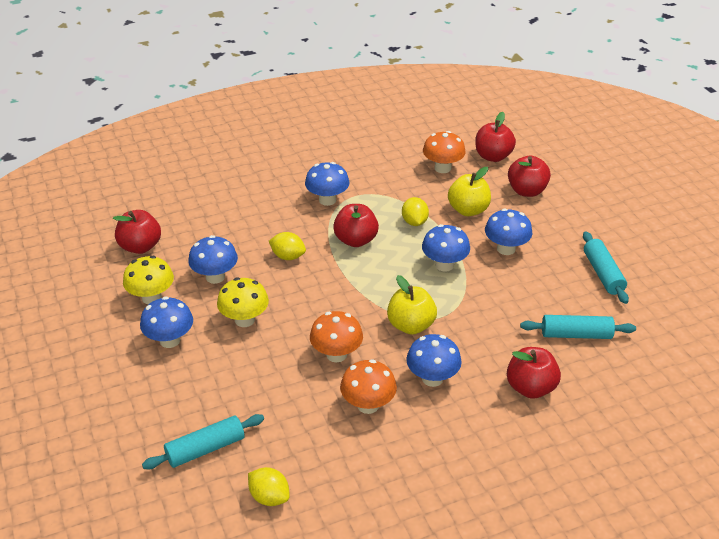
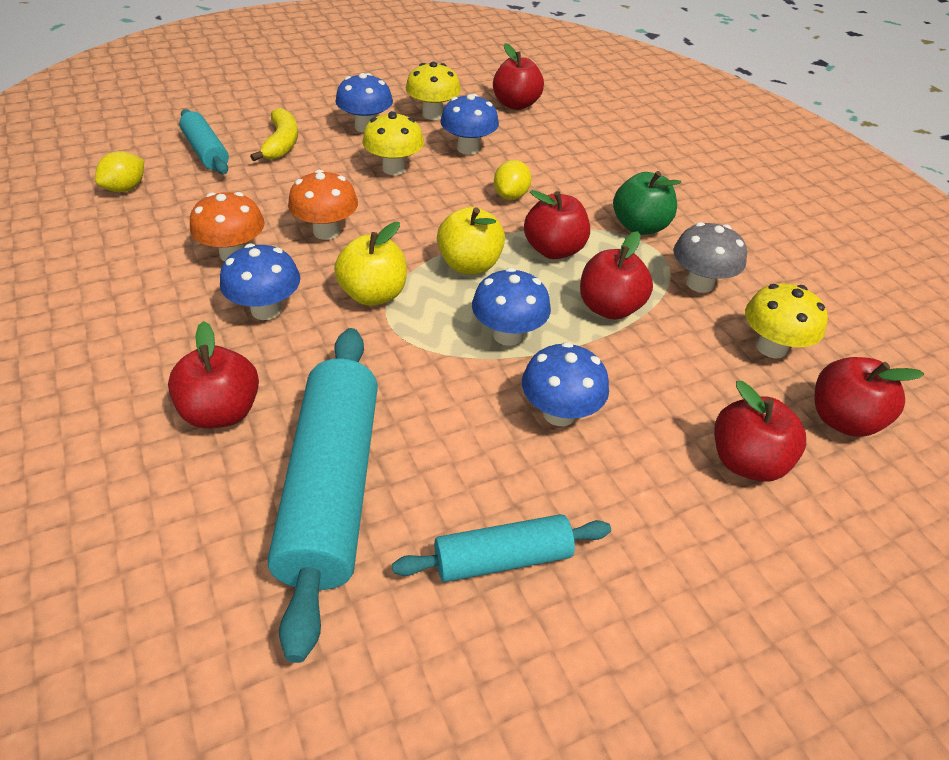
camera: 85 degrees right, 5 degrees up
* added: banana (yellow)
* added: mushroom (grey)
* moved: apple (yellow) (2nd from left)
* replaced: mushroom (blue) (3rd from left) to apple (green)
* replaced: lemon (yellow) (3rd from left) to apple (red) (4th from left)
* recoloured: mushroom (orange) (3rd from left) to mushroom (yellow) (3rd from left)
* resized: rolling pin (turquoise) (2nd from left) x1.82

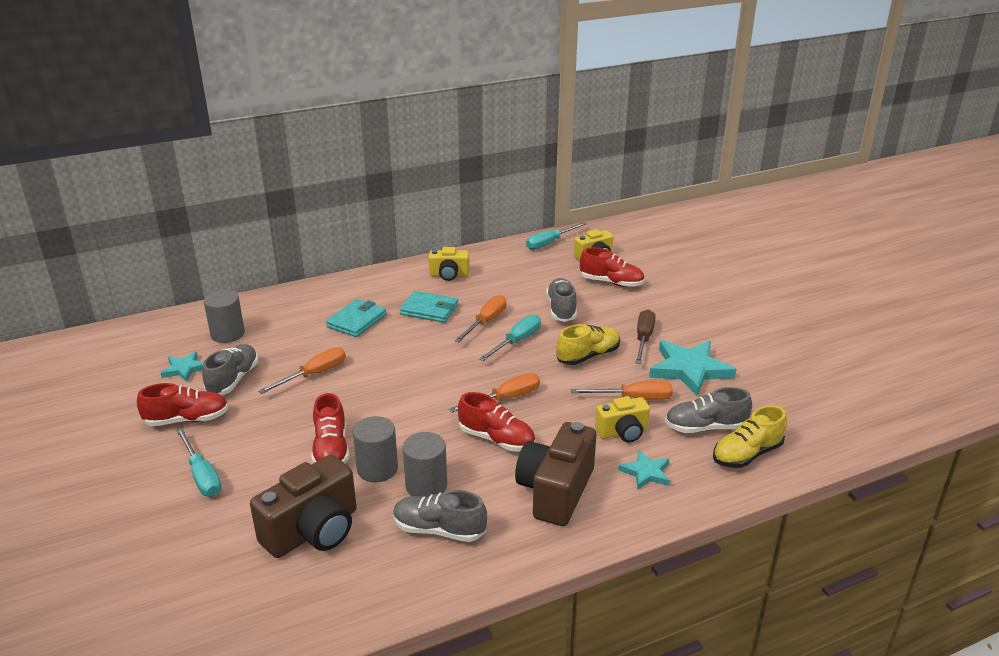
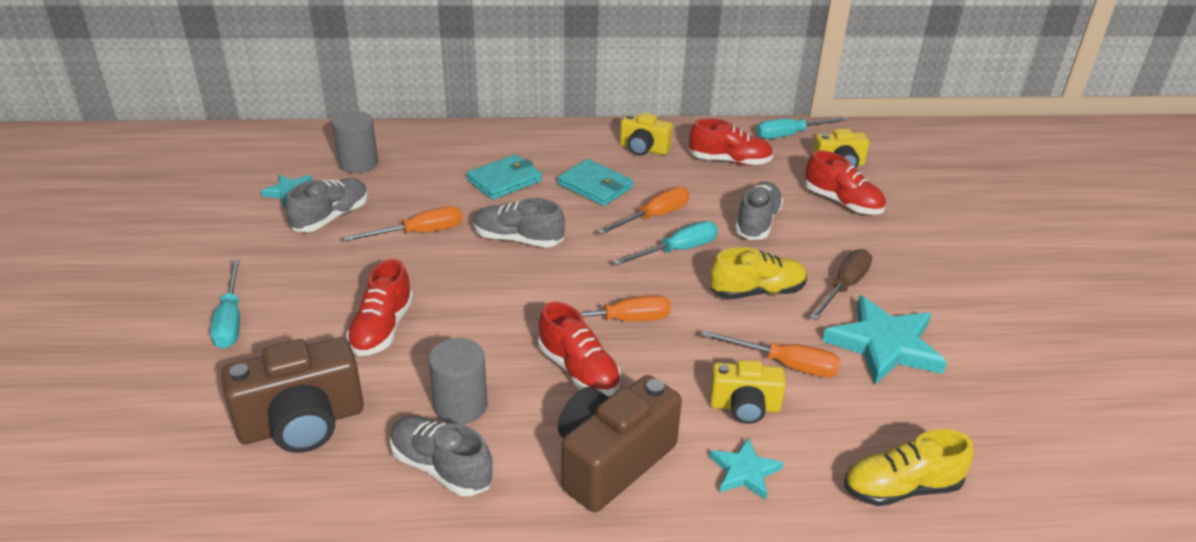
camera: 20 degrees right, 5 degrees up
* removed: cylinder (grey) (2nd from left)
* moved: shoe (red) (1st from left in the first image) to shoe (red) (3rd from left)
* moved: shoe (grey) (4th from left in the first image) to shoe (grey) (3rd from left)

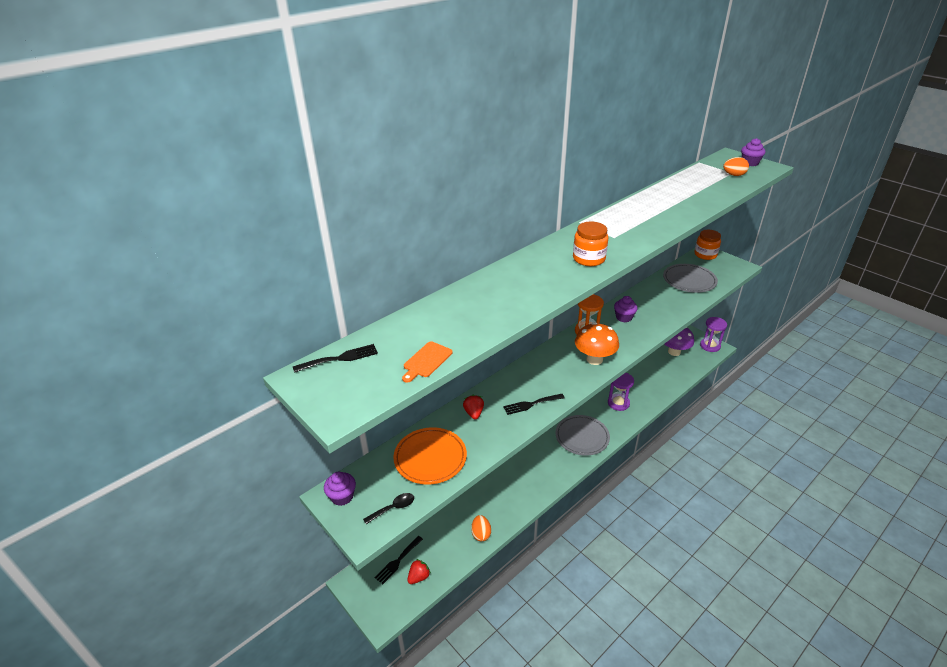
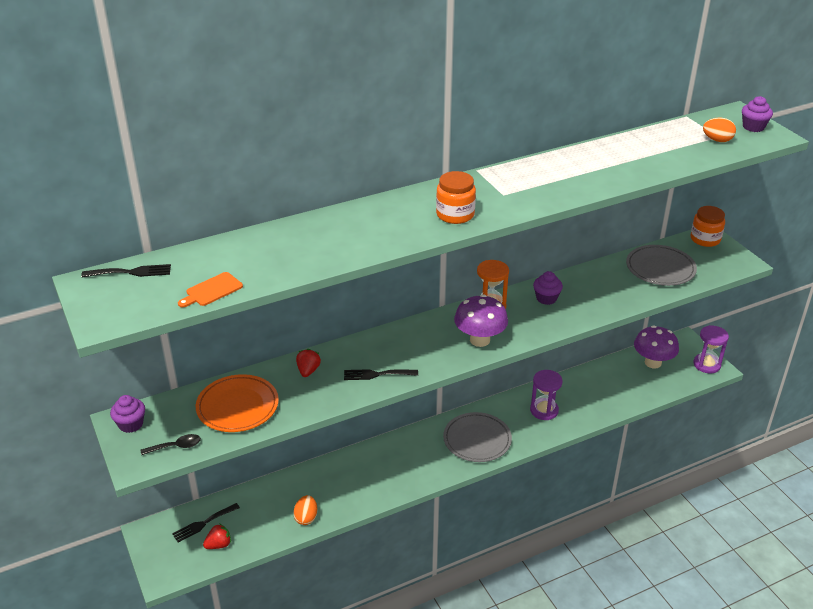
camera: 15 degrees right, 0 degrees up
* recoloured: mushroom (orange) to mushroom (purple) (1st from left)

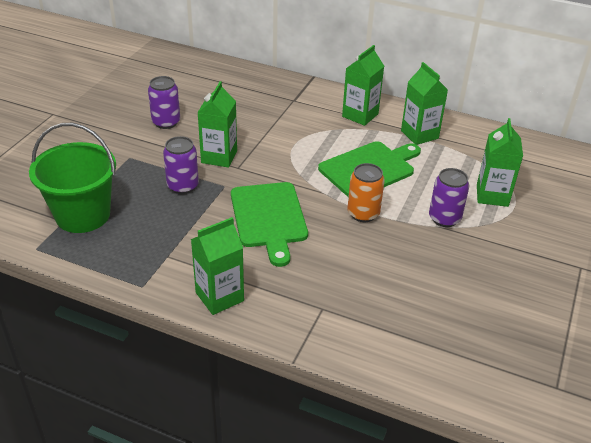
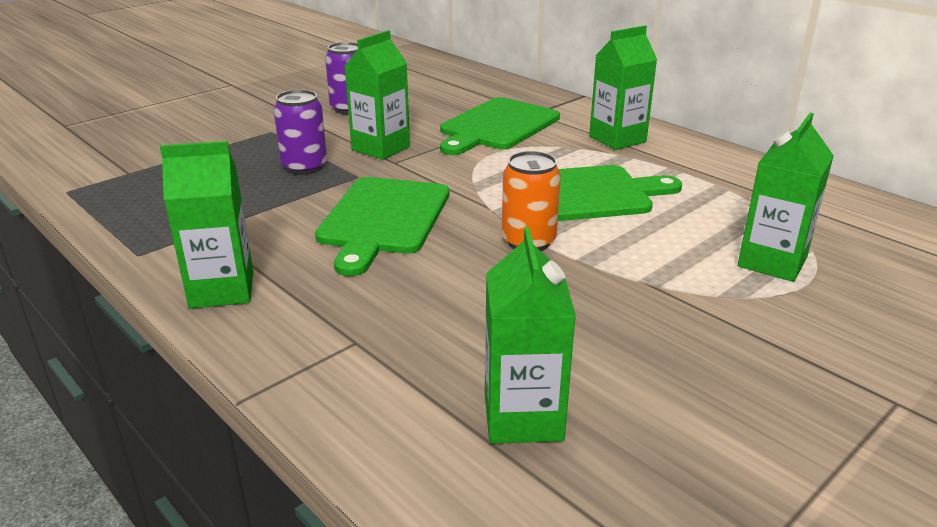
camera: 25 degrees right, 10 degrees down
* removed: bucket (green)
* removed: can (purple) (3rd from left)
* added: cutting board (green) (2nd from left)
* moved: carton (green) (4th from left in the first image) to carton (green) (3rd from left)

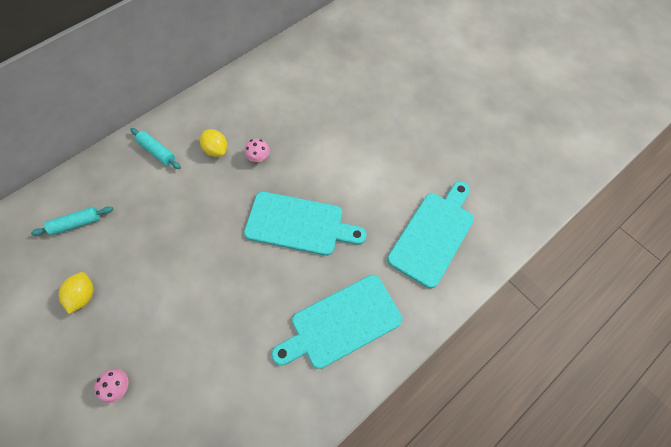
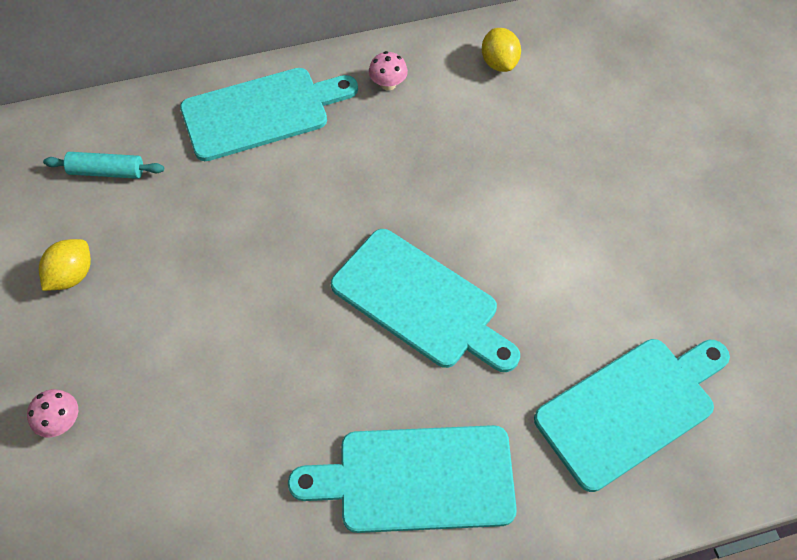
camera: 25 degrees right, 5 degrees down
* moved: lemon (yellow) (2nd from left)
* moved: mushroom (pink) (2nd from left)
* replaced: rolling pin (turquoise) (2nd from left) to cutting board (turquoise) (1st from left)

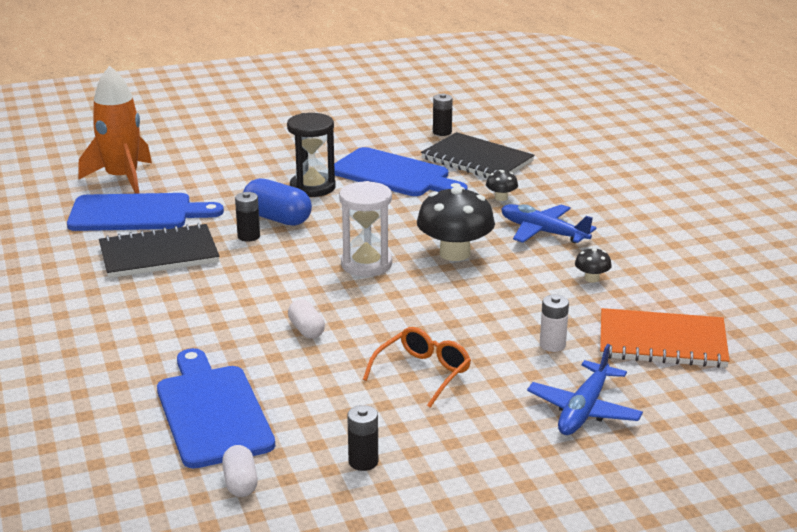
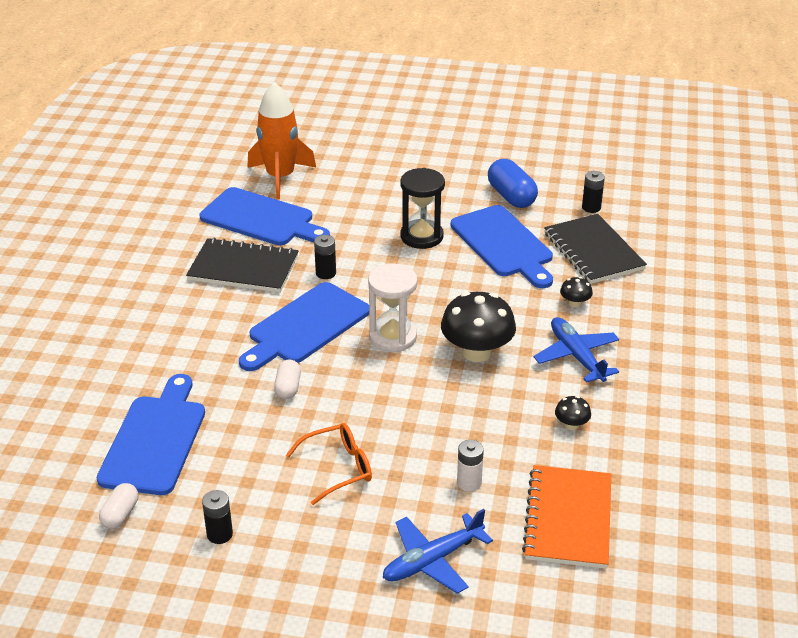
camera: 30 degrees right, 10 degrees up
* added: cutting board (blue) (3rd from left)
* moved: capsule (blue)
* turned: notebook (orange) 60 degrees clockwise

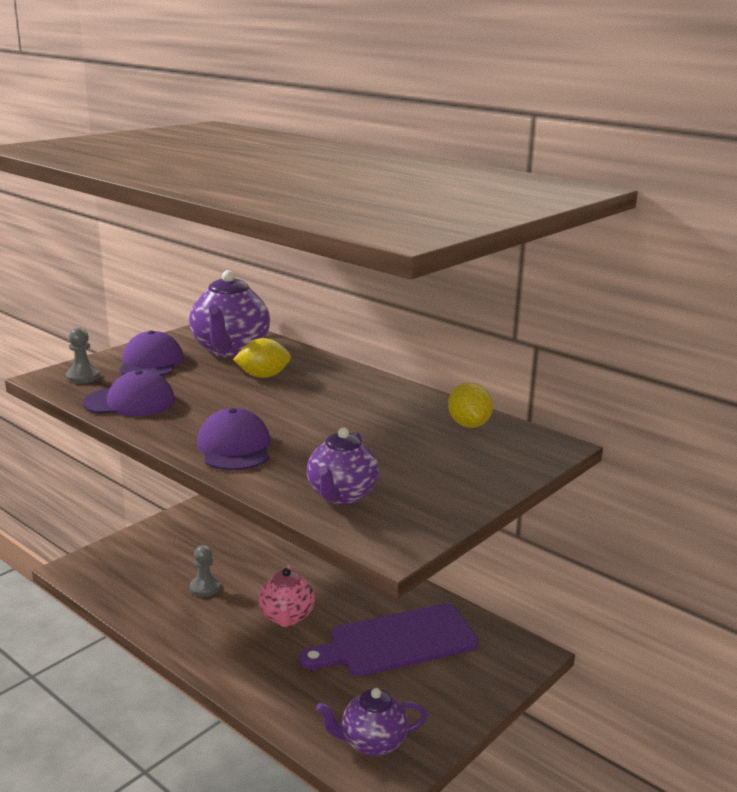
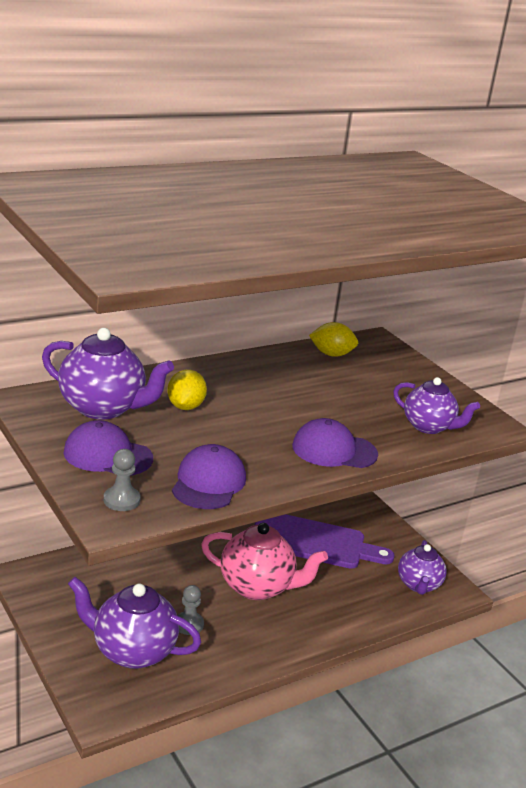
camera: 75 degrees left, 5 degrees up
* added: teapot (purple) (2nd from left)
* turned: cutting board (purple) 75 degrees counterclockwise
* resized: teapot (pink) x1.53

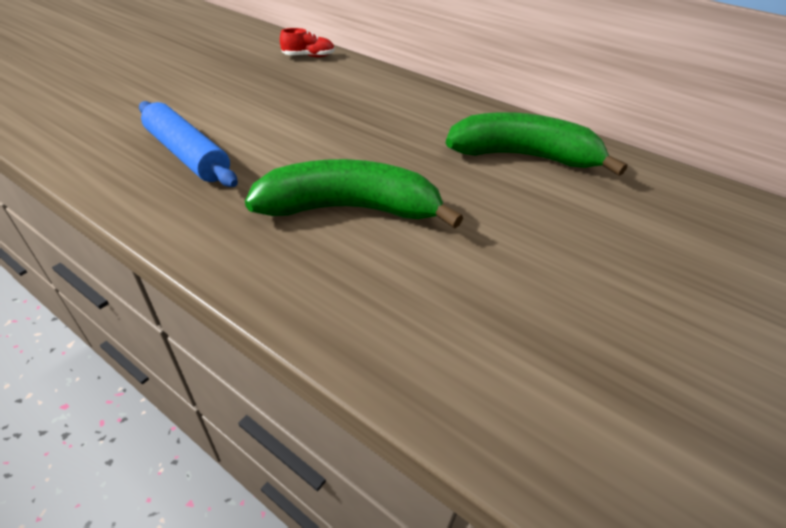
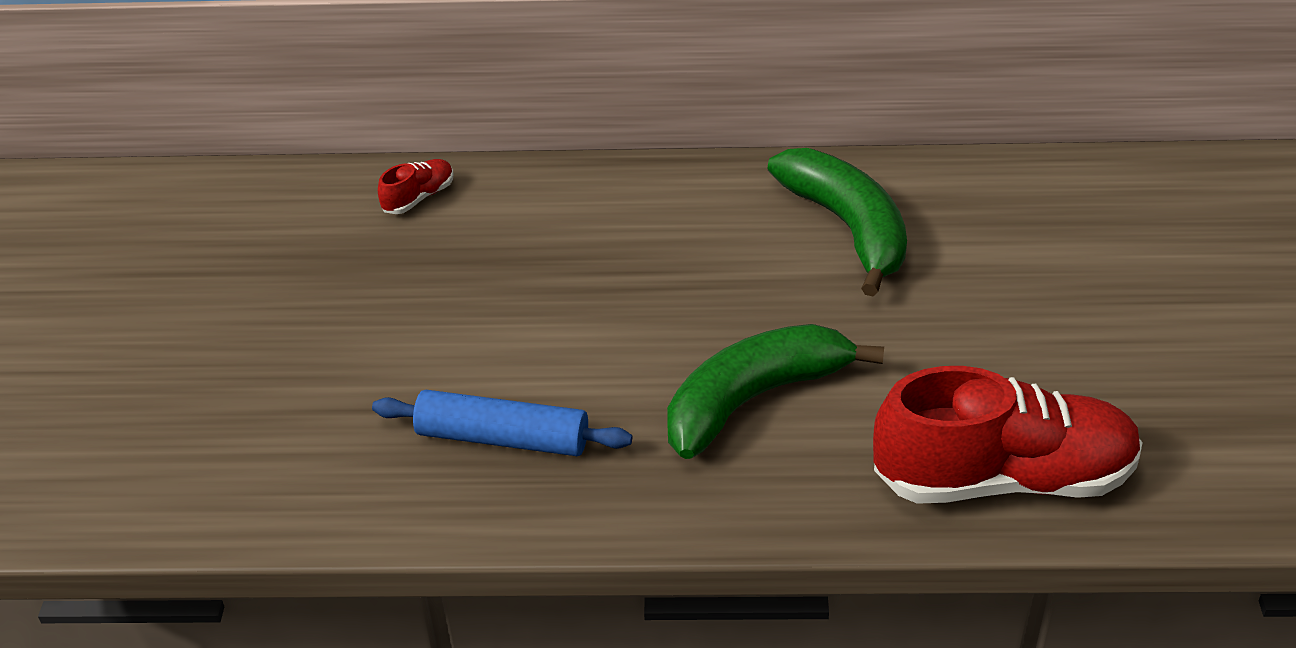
camera: 30 degrees left, 0 degrees up
* added: shoe (red) (2nd from left)
* turned: banana (green) (2nd from left) 90 degrees clockwise

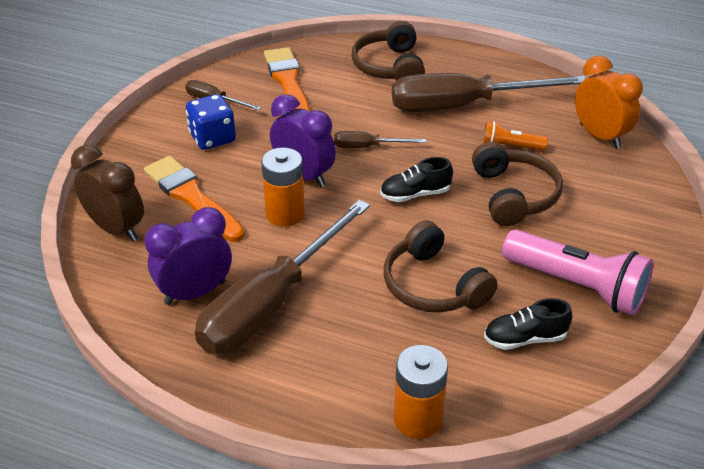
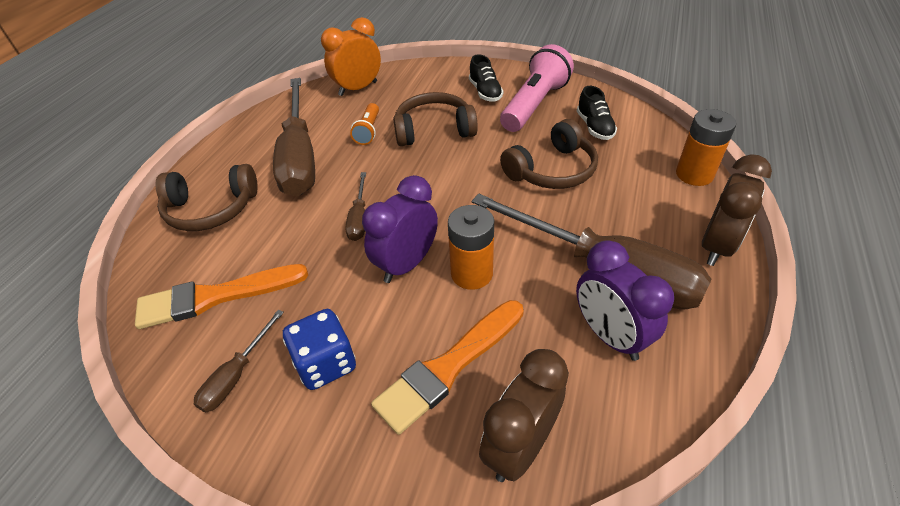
camera: 90 degrees left, 5 degrees up
* added: clock (brown) (2nd from left)
* moved: shoe (black) (1st from left)

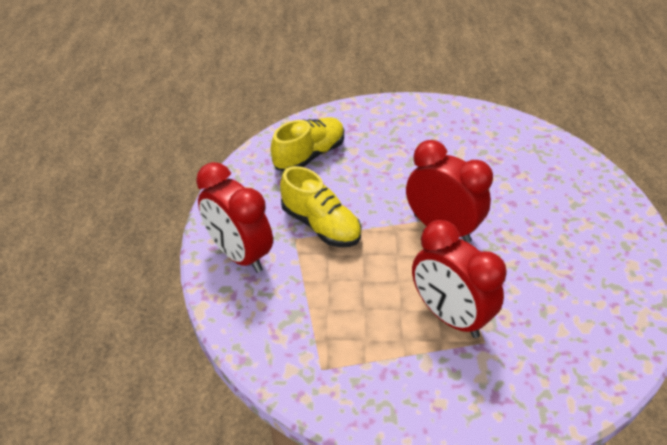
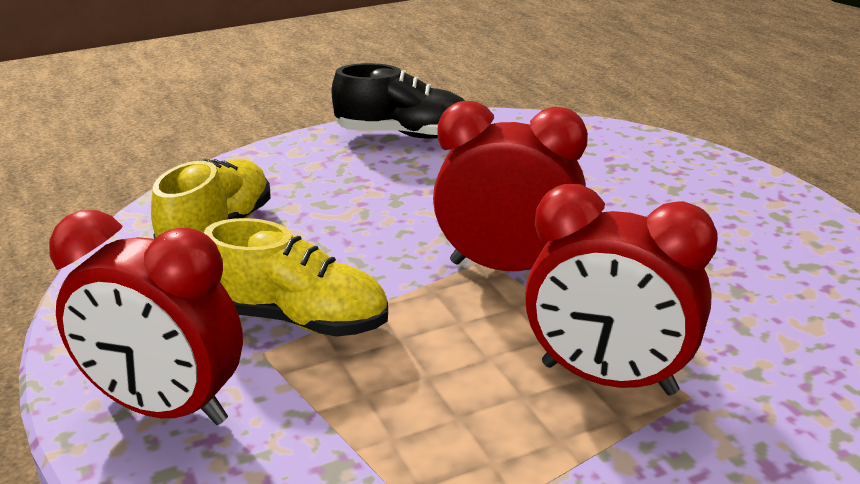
camera: 25 degrees left, 15 degrees down
* added: shoe (black)

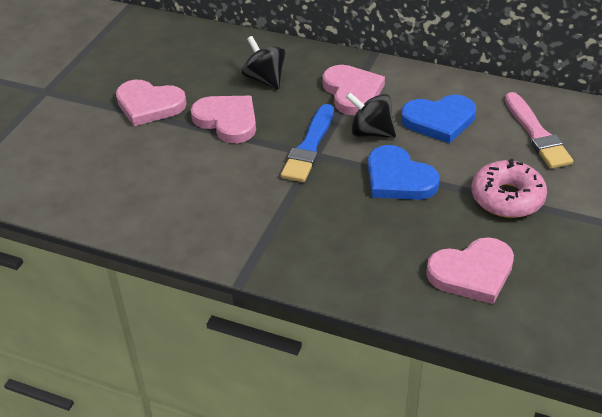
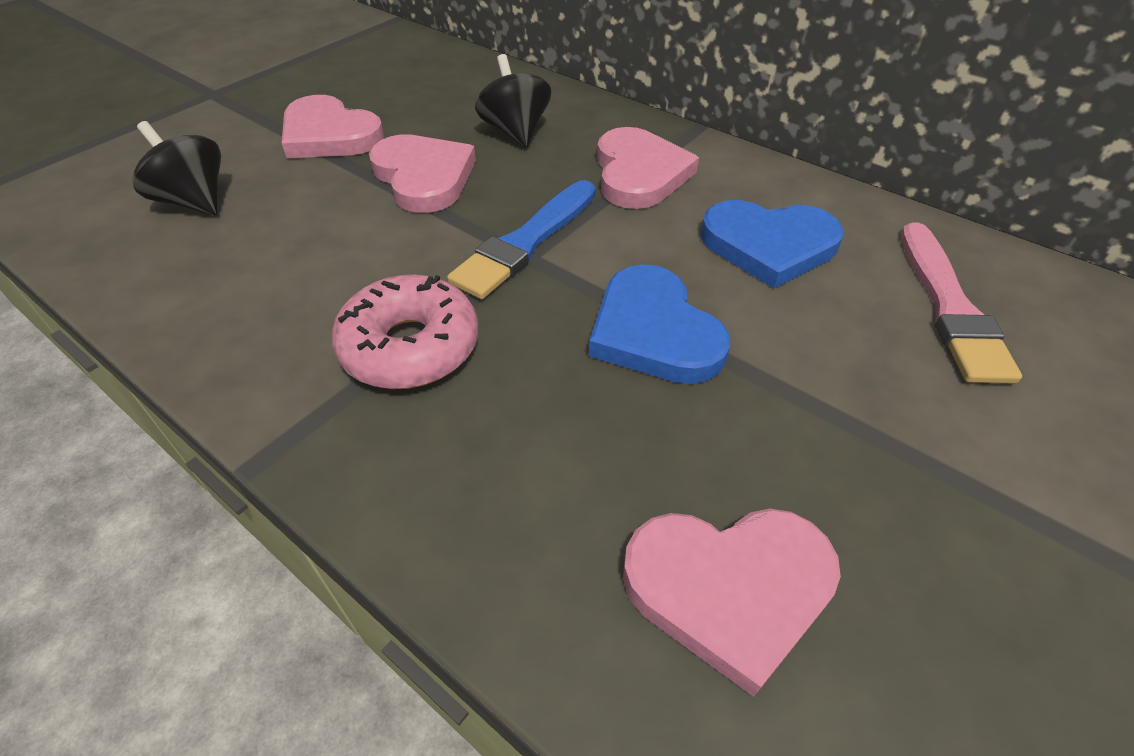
camera: 15 degrees right, 5 degrees up
* moved: spinning top (black) (2nd from left in the first image) to spinning top (black) (1st from left)
* moved: donut (pink)

